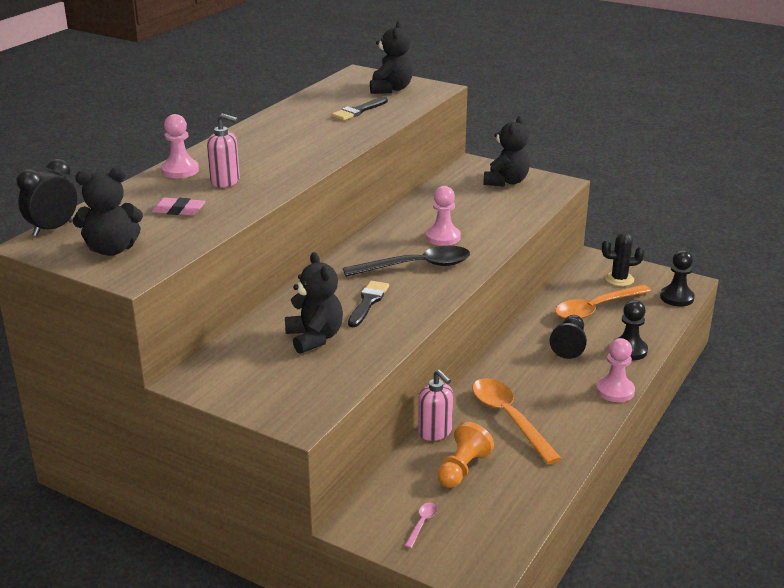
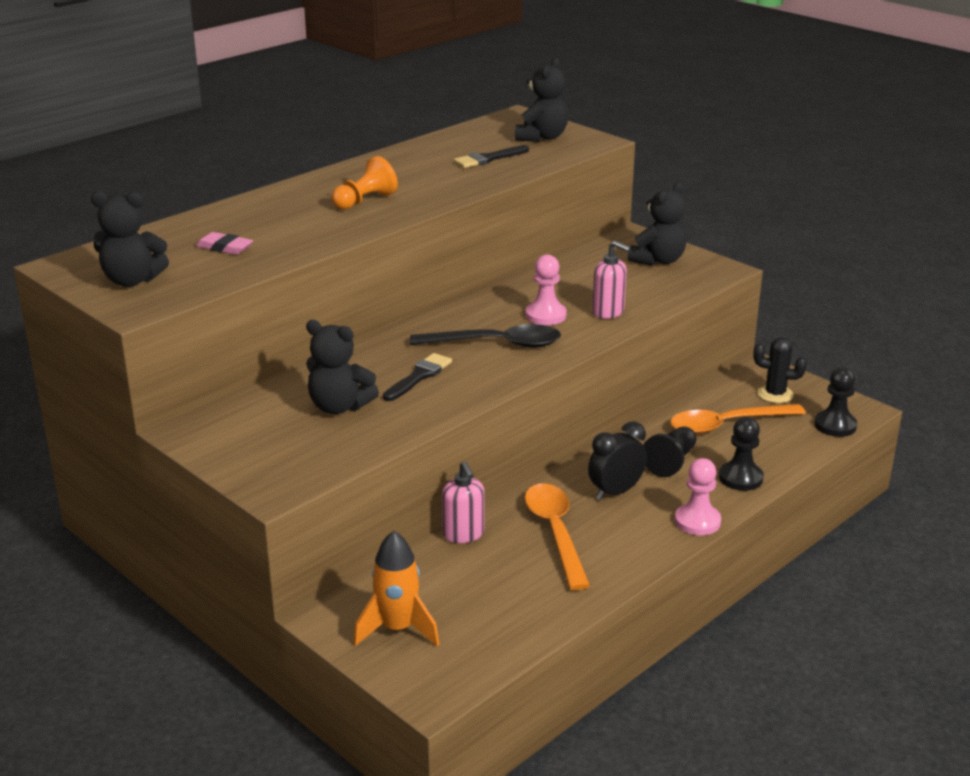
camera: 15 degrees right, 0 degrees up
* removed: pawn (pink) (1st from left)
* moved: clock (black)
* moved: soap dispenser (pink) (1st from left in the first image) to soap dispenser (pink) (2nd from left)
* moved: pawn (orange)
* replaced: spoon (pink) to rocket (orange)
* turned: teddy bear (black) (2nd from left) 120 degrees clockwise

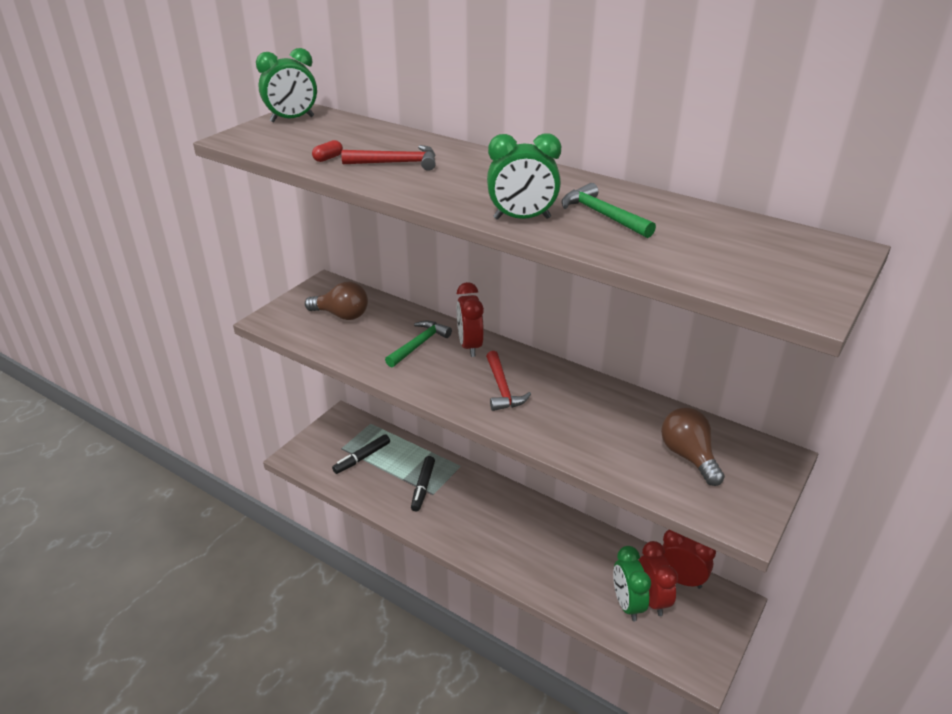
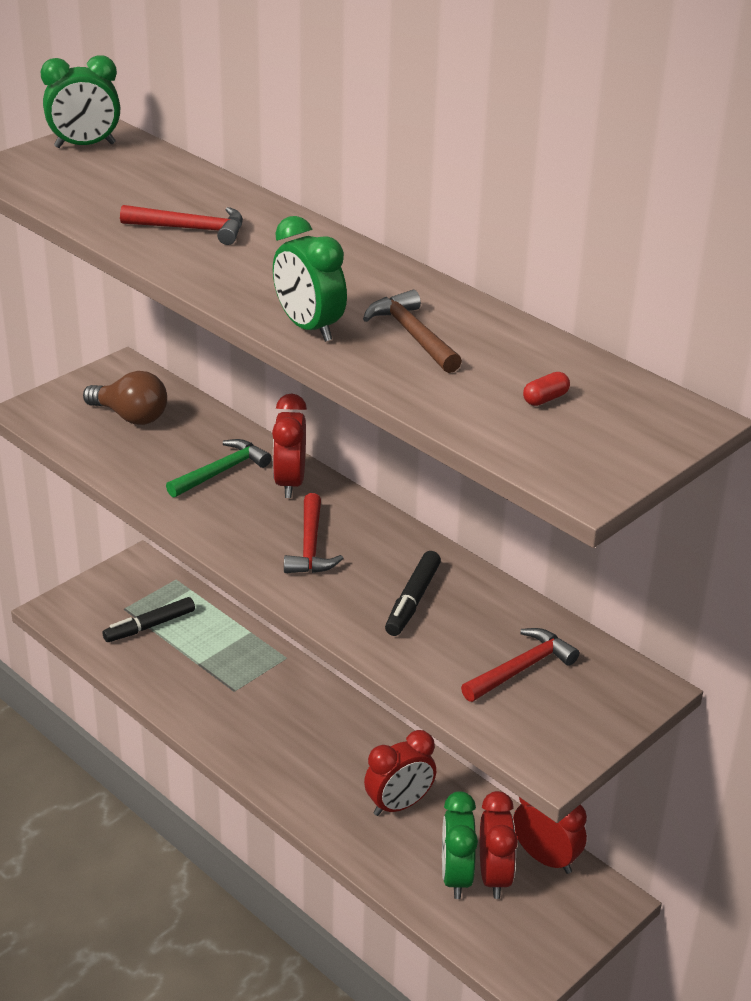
camera: 10 degrees right, 0 degrees up
* added: clock (red) (2nd from left)
* moved: capsule (red)
* moved: marker (black) (2nd from left)
* replaced: light bulb (brown) (2nd from left) to hammer (red) (3rd from left)
* recoloured: hammer (green) (2nd from left) to hammer (brown)
* turned: clock (green) (2nd from left) 45 degrees clockwise

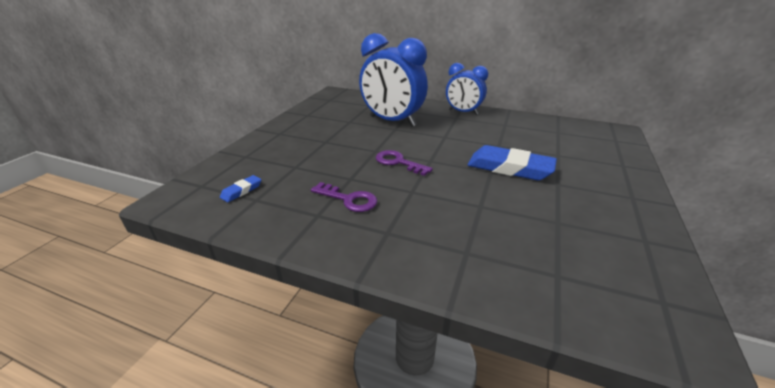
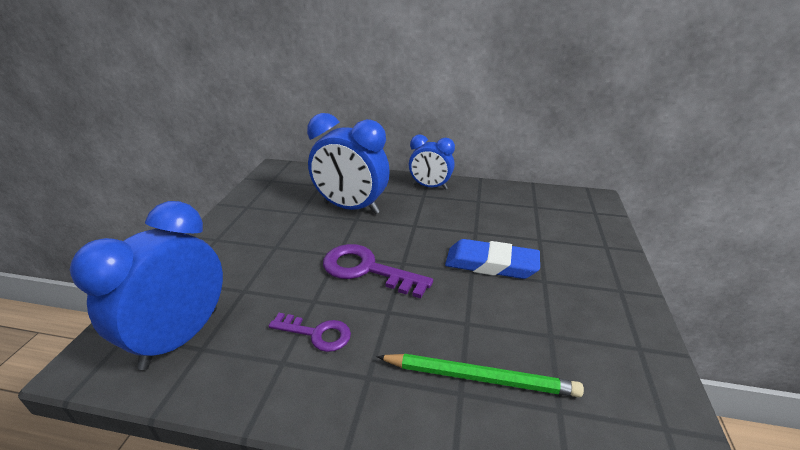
camera: 10 degrees left, 0 degrees up
* added: pencil (green)
* replaced: eraser (blue) (1st from left) to clock (blue) (1st from left)
* resized: key (purple) (2nd from left) x1.61

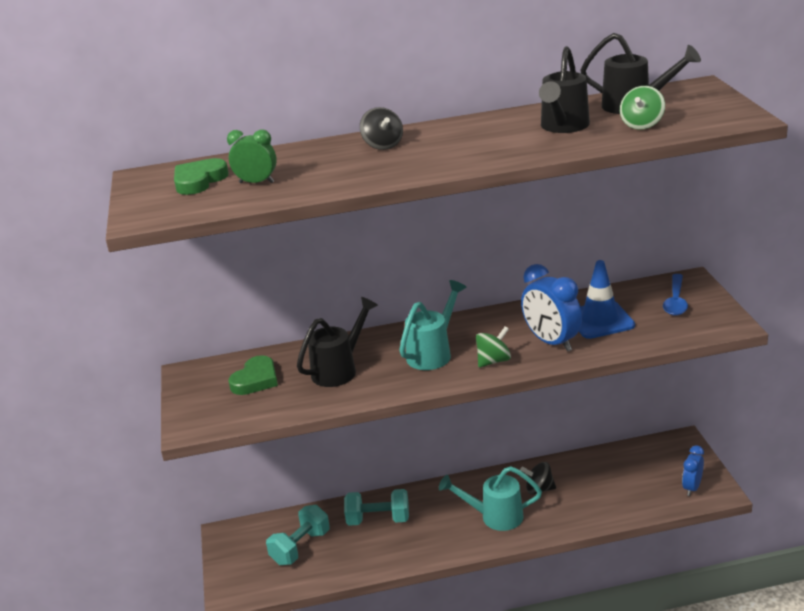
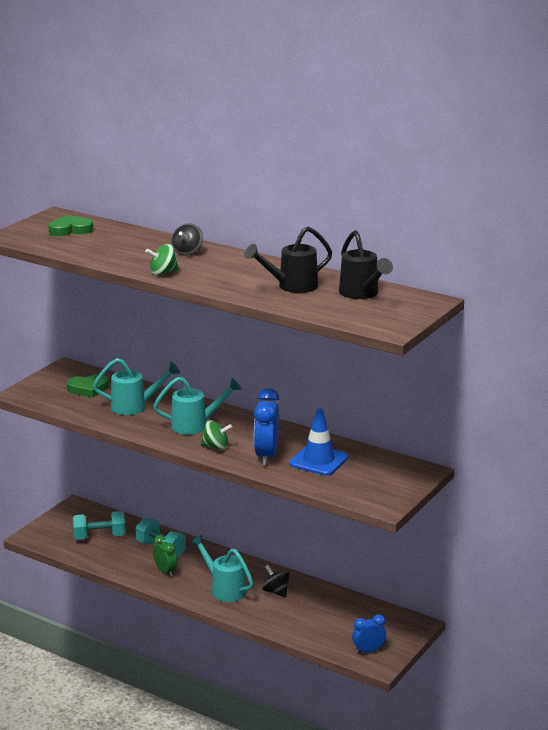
camera: 40 degrees right, 5 degrees down
* removed: spoon (blue)
* moved: clock (green)
* moved: spinning top (green) (2nd from left in the first image) to spinning top (green) (1st from left)
* recoloured: watering can (black) (1st from left) to watering can (turquoise) (1st from left)

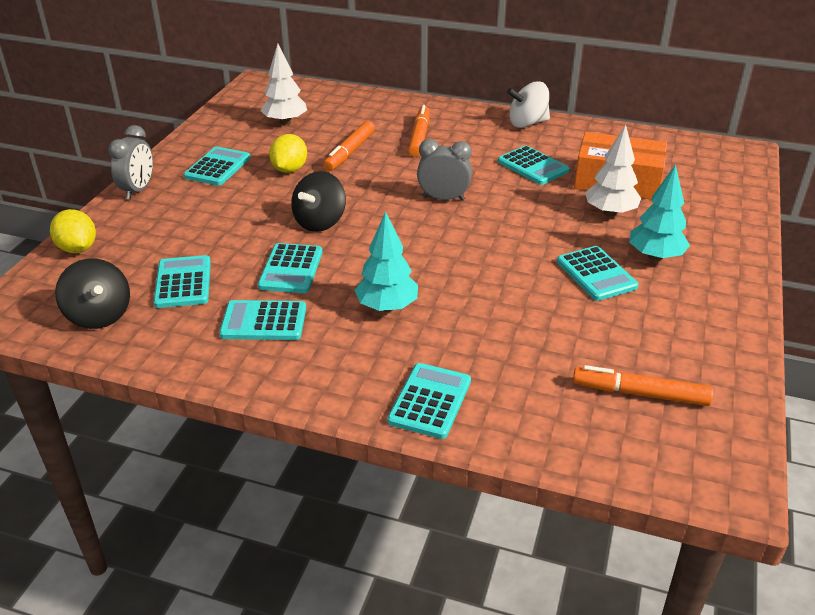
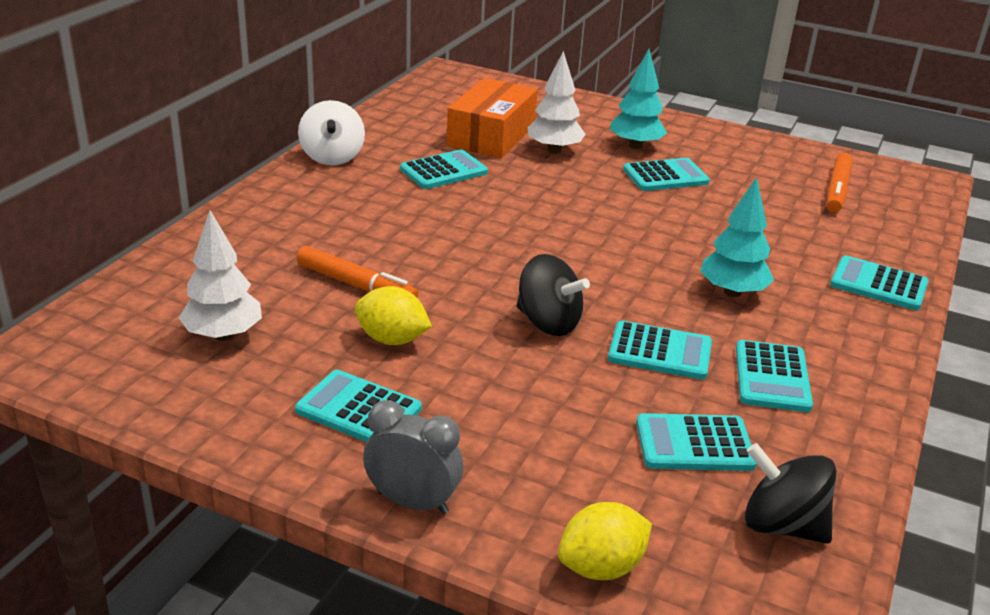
camera: 85 degrees left, 5 degrees down
* removed: marker (orange) (2nd from left)
* removed: clock (grey) (2nd from left)
* turned: spinning top (black) (1st from left in the first image) 120 degrees counterclockwise

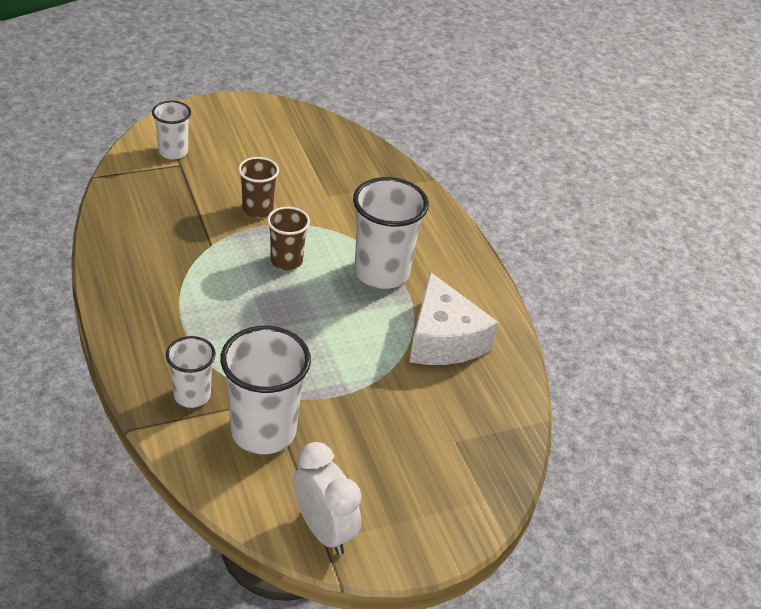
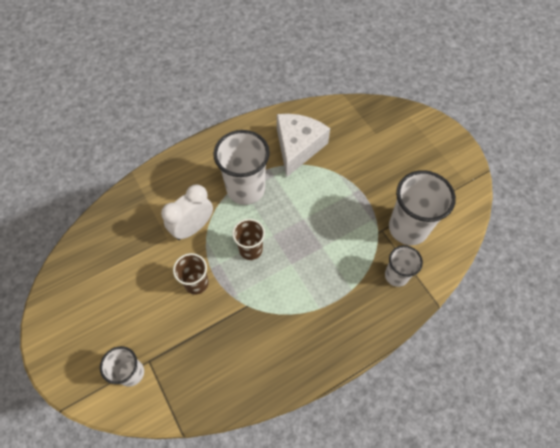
camera: 95 degrees left, 20 degrees up
* moved: clock (white)
* turned: cheese (white) 45 degrees counterclockwise

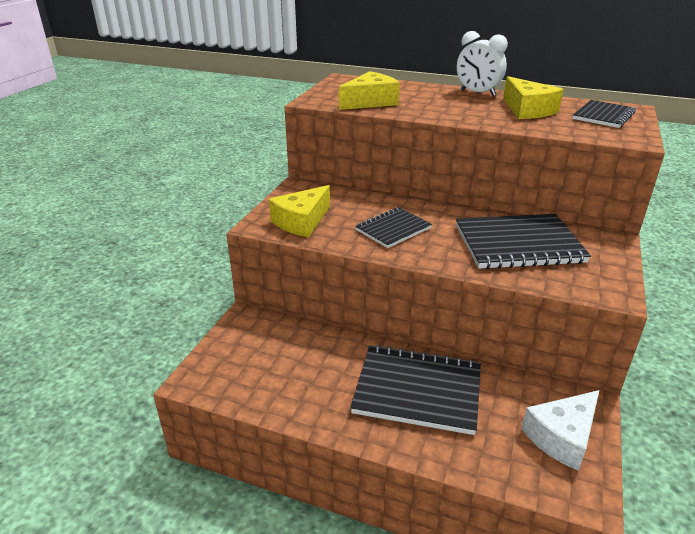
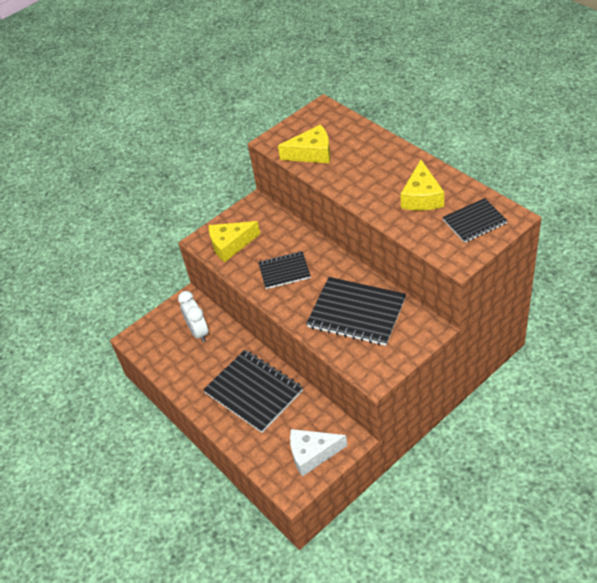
camera: 35 degrees right, 15 degrees up
* moved: clock (white)

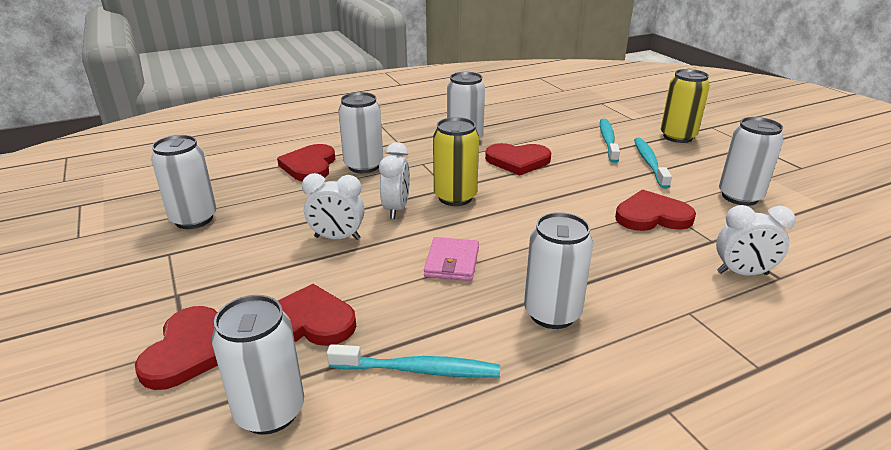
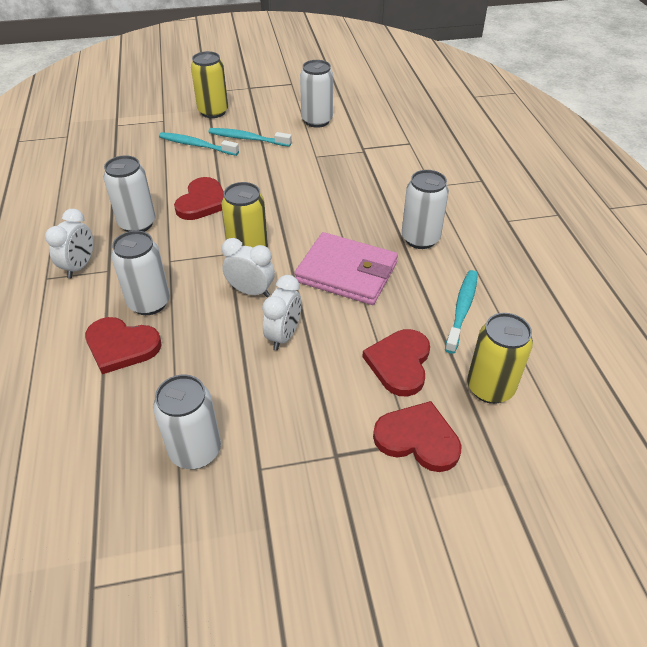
camera: 75 degrees left, 15 degrees up
* removed: heart (red) (5th from left)
* moved: clock (white) (3rd from left in the first image) to clock (white) (1st from left)
* recoloured: can (white) (2nd from left) to can (yellow) (3rd from left)
* resized: wallet (pink) x1.79

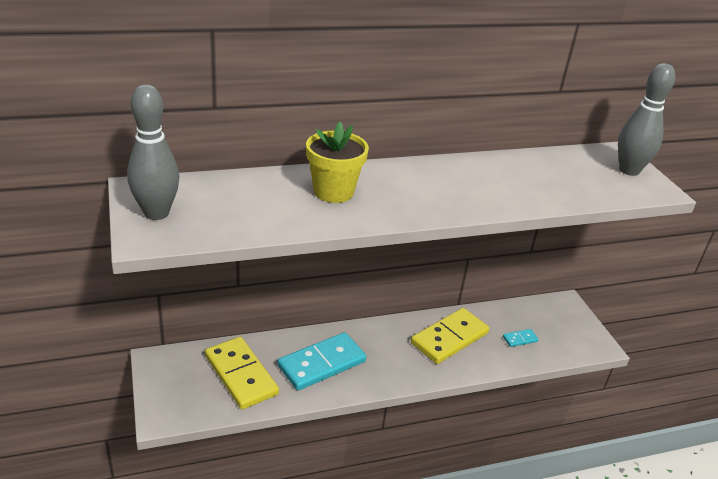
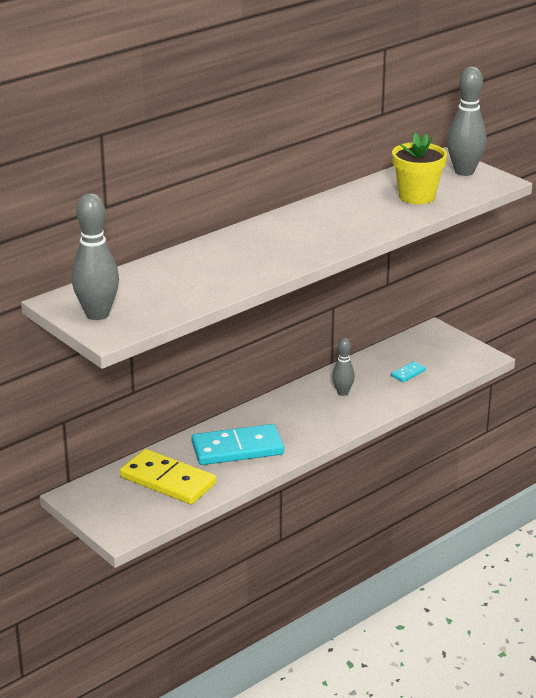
camera: 20 degrees left, 5 degrees down
* moved: flower pot (yellow)
* replaced: domino (yellow) (2nd from left) to bowling pin (grey) (2nd from left)
* turned: domino (turquoise) (1st from left) 45 degrees clockwise

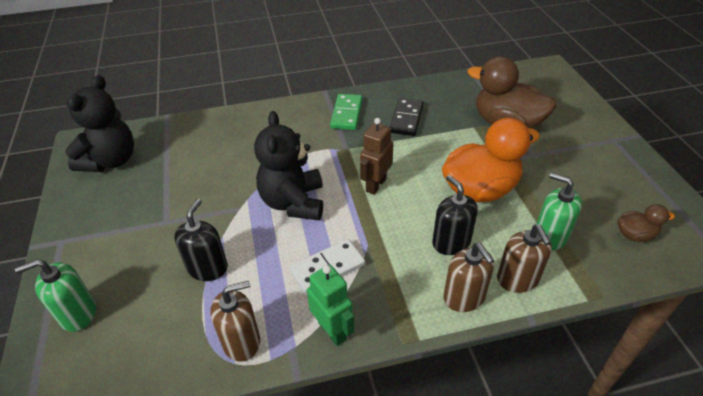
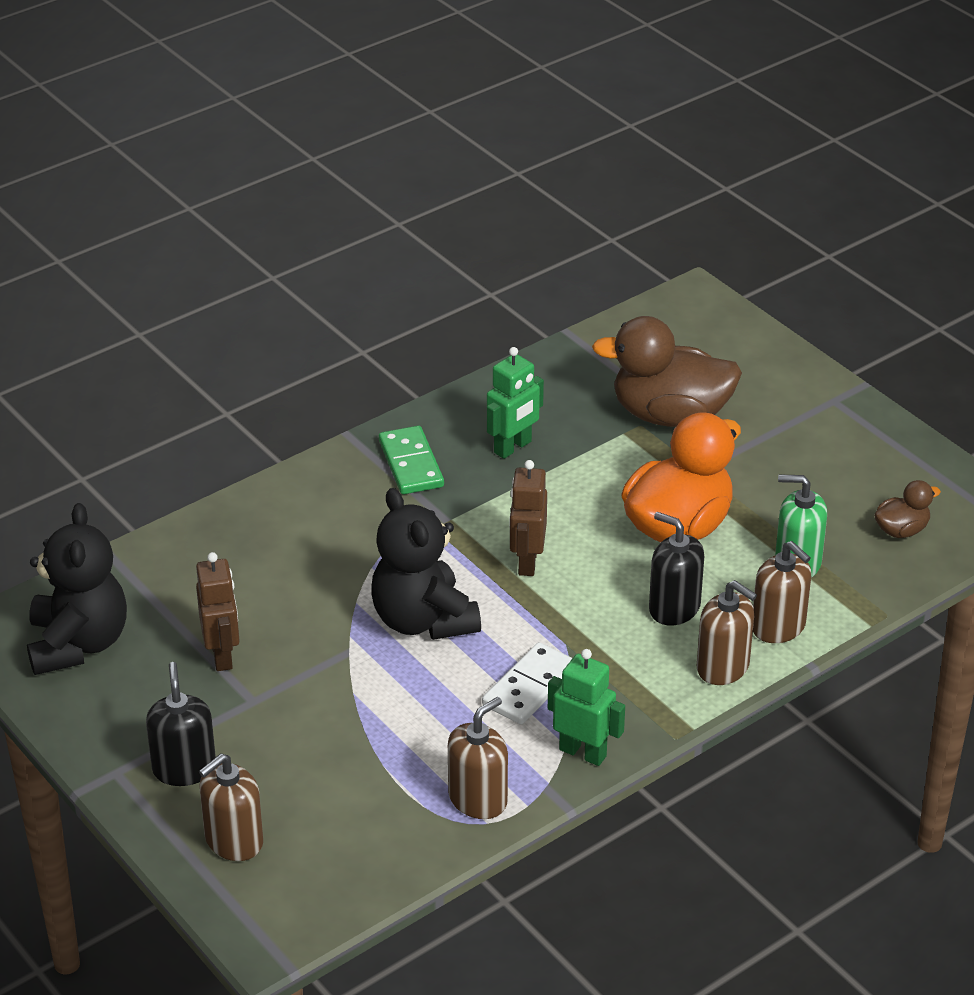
camera: 25 degrees left, 5 degrees down
* added: robot (brown) (1st from left)
* moved: soap dispenser (black) (1st from left)
* replaced: domino (black) to robot (green) (1st from left)
* recoloured: soap dispenser (green) (1st from left) to soap dispenser (brown) (1st from left)

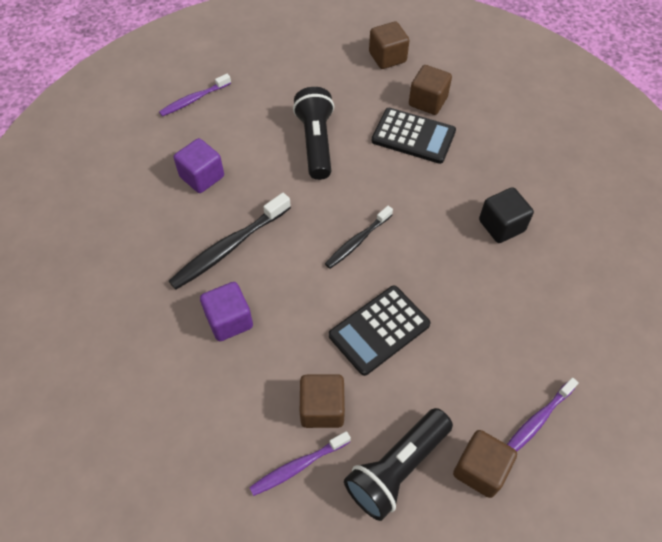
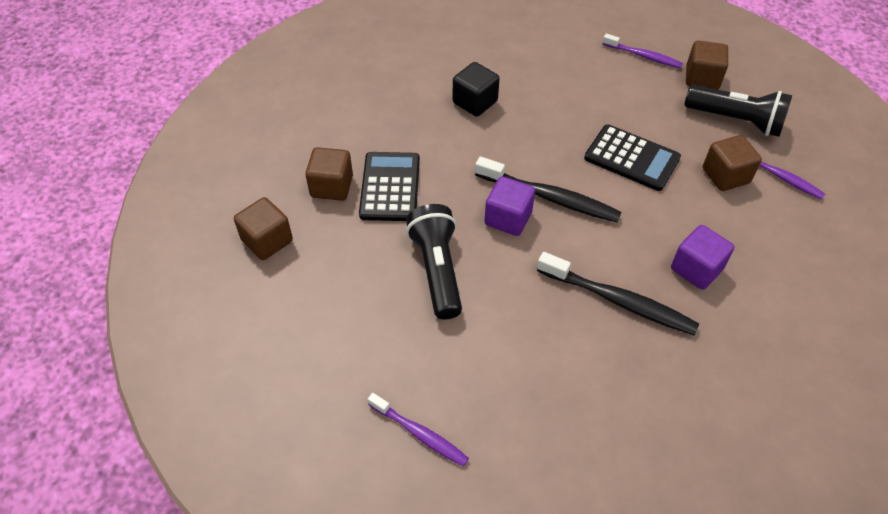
camera: 110 degrees left, 5 degrees down
* moved: cube (purple) (1st from left)
* turned: flashlight (black) (1st from left) 105 degrees clockwise
* resized: toothbrush (black) (2nd from left in the first image) x1.59

